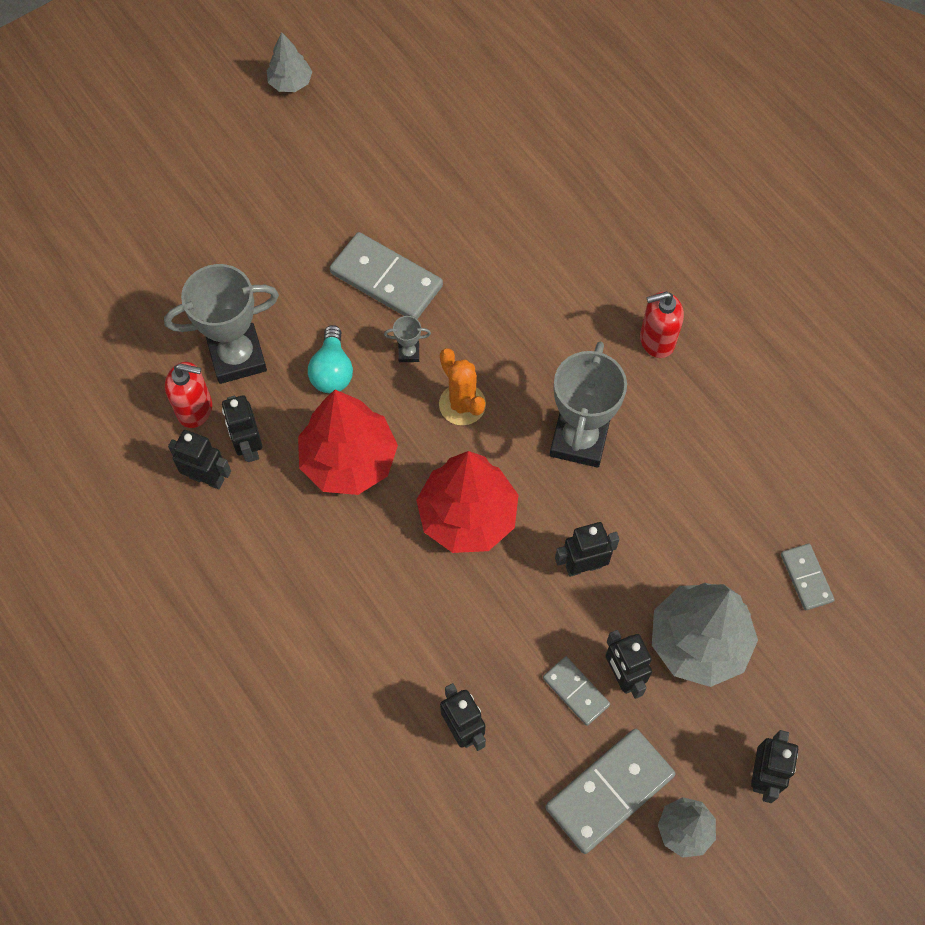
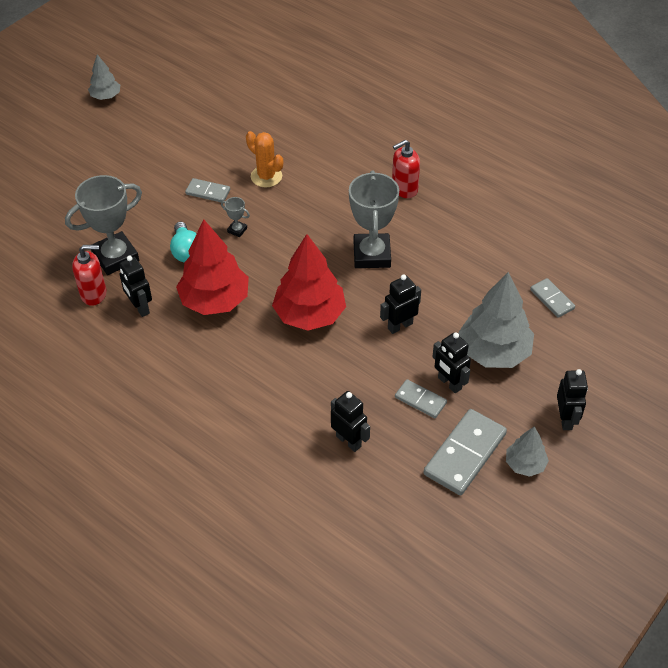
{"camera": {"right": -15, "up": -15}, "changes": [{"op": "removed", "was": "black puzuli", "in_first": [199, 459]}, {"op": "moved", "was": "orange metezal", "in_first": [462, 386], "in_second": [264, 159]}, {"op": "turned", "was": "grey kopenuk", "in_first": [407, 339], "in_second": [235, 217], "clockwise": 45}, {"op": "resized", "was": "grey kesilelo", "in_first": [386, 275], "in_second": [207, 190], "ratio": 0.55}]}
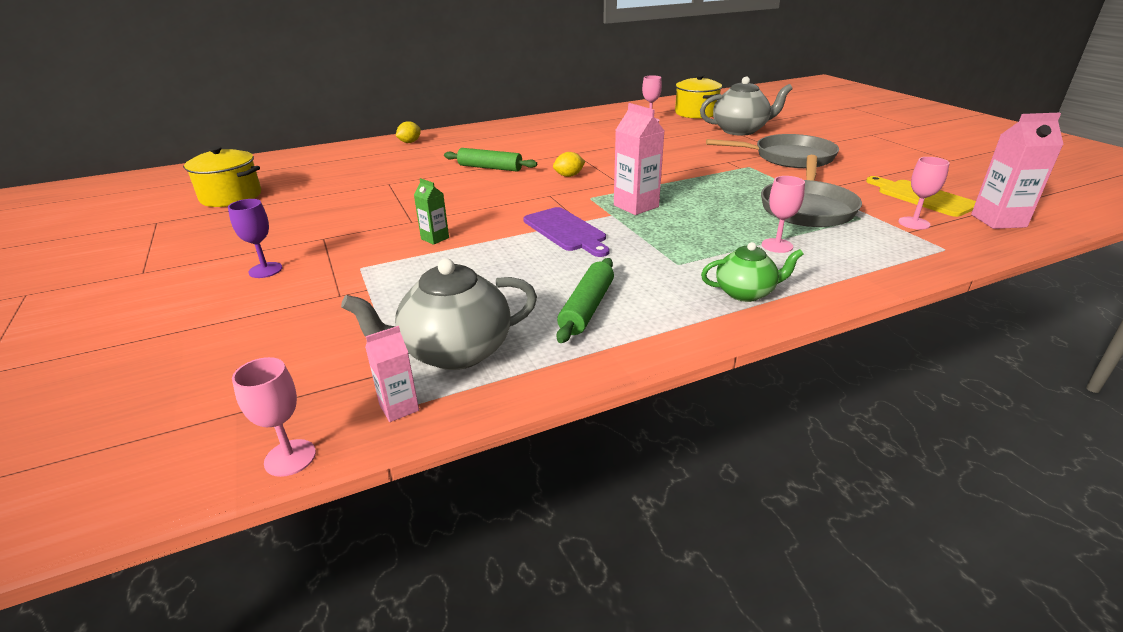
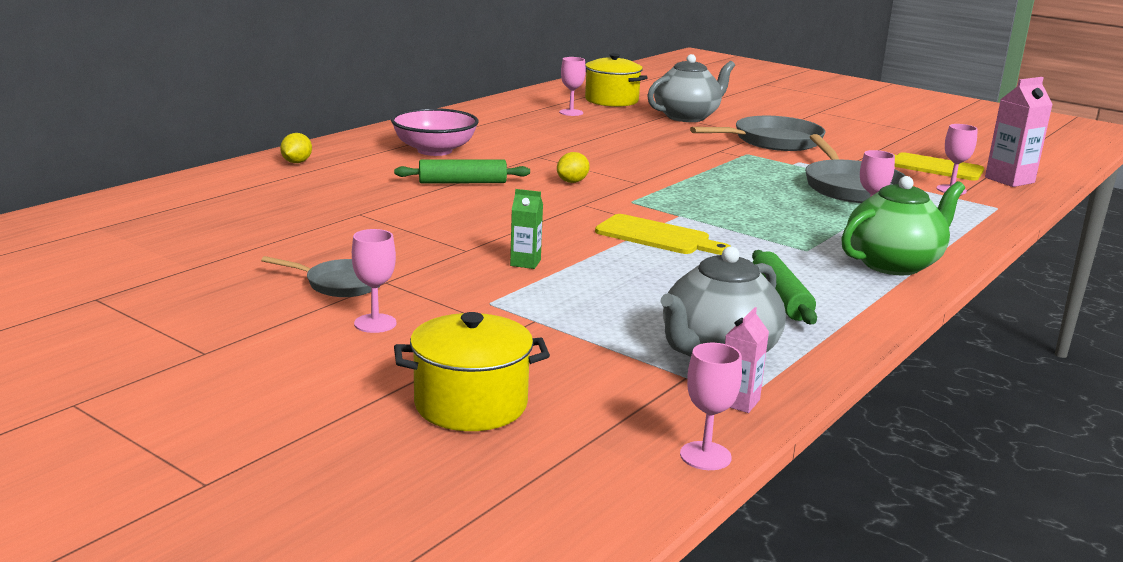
{"camera": {"right": -30, "up": -10}, "changes": [{"op": "removed", "was": "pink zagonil", "in_first": [639, 159]}, {"op": "added", "now": "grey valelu", "in_second": [320, 276]}, {"op": "added", "now": "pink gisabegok", "in_second": [435, 132]}, {"op": "moved", "was": "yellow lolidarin", "in_first": [222, 176], "in_second": [472, 371]}, {"op": "recoloured", "was": "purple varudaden", "now": "pink varudaden", "in_first": [255, 238], "in_second": [374, 281]}, {"op": "recoloured", "was": "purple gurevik", "now": "yellow gurevik", "in_first": [566, 232], "in_second": [662, 234]}, {"op": "resized", "was": "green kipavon", "in_first": [752, 272], "in_second": [903, 225], "ratio": 1.63}]}
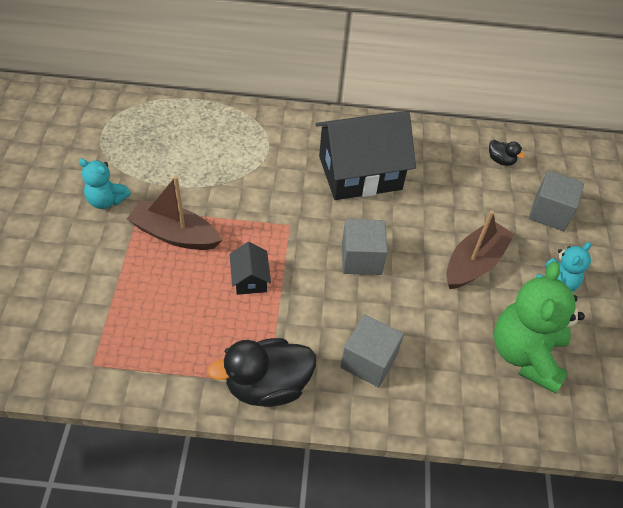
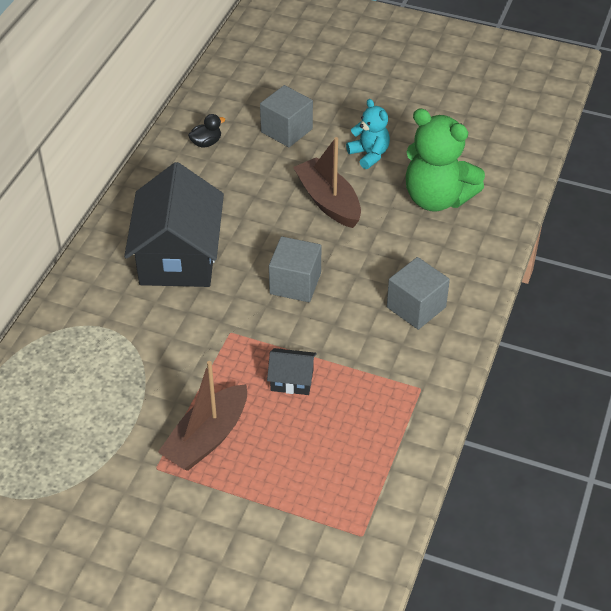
{"camera": {"right": -70, "up": -5}, "changes": [{"op": "removed", "was": "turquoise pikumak", "in_first": [105, 184]}, {"op": "removed", "was": "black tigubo", "in_first": [261, 372]}]}
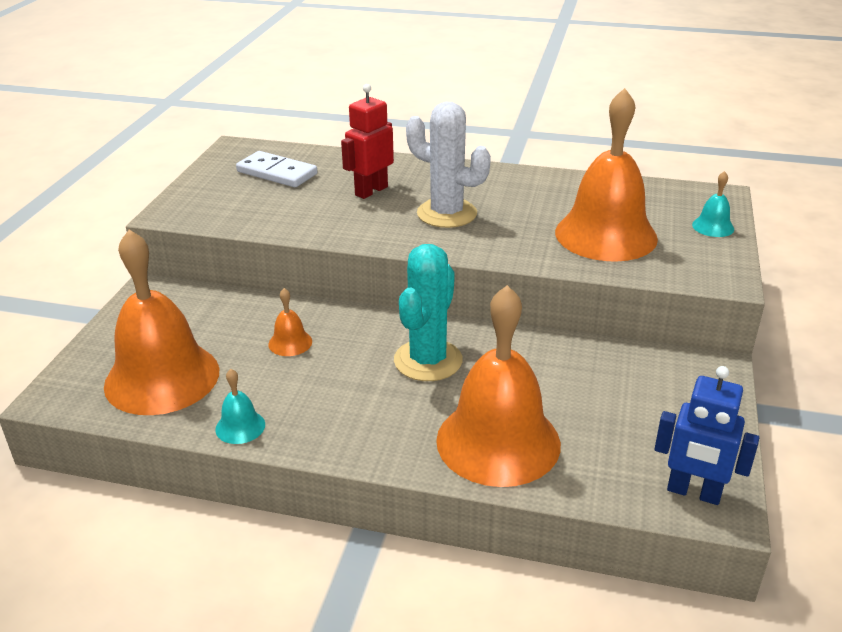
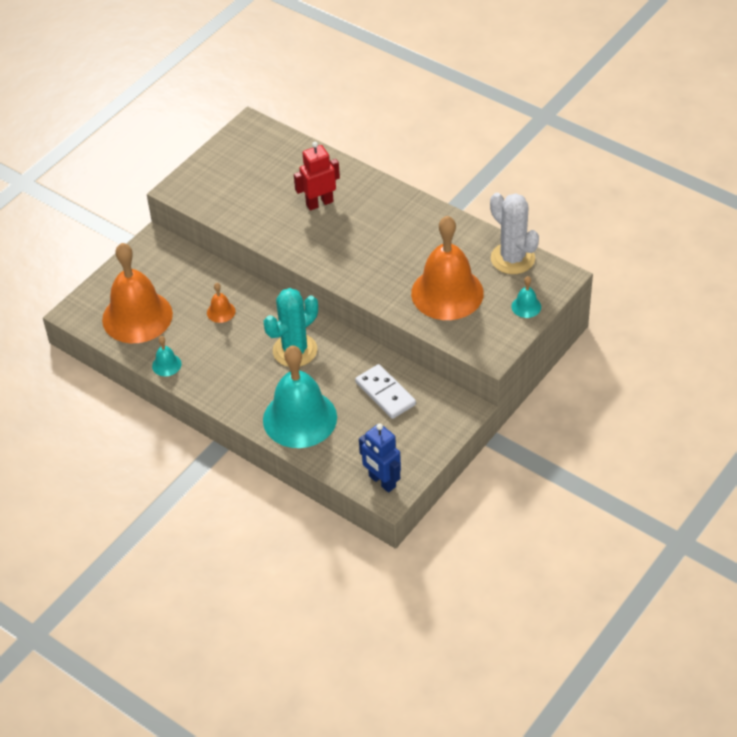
{"camera": {"right": 25, "up": 15}, "changes": [{"op": "moved", "was": "white kesilelo", "in_first": [276, 169], "in_second": [385, 391]}, {"op": "moved", "was": "white metezal", "in_first": [448, 165], "in_second": [514, 233]}, {"op": "recoloured", "was": "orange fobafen", "now": "turquoise fobafen", "in_first": [498, 386], "in_second": [300, 396]}]}
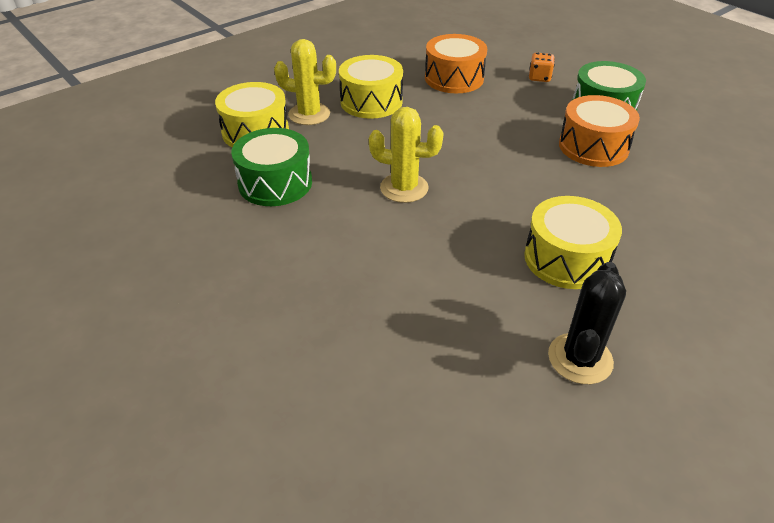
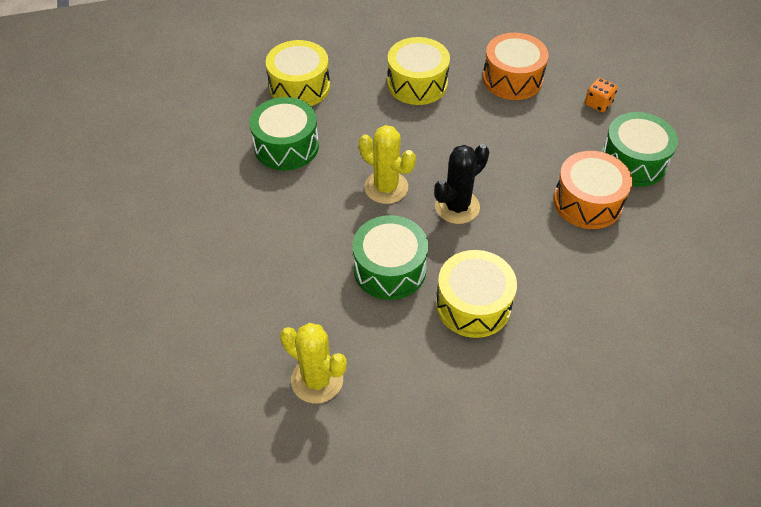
{"camera": {"right": 25, "up": 10}, "changes": [{"op": "added", "now": "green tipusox", "in_second": [390, 257]}, {"op": "moved", "was": "yellow metezal", "in_first": [305, 82], "in_second": [313, 363]}, {"op": "moved", "was": "black metezal", "in_first": [587, 323], "in_second": [461, 184]}]}
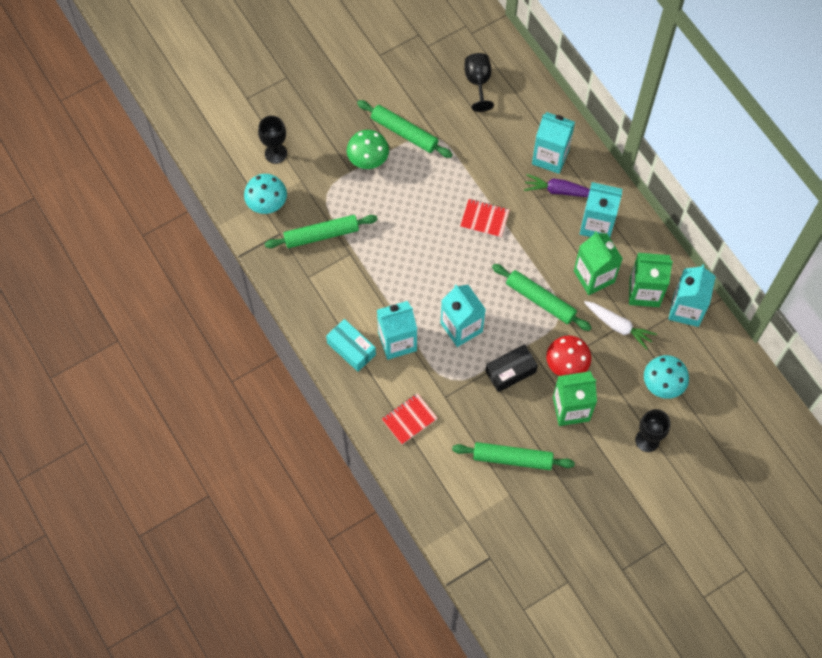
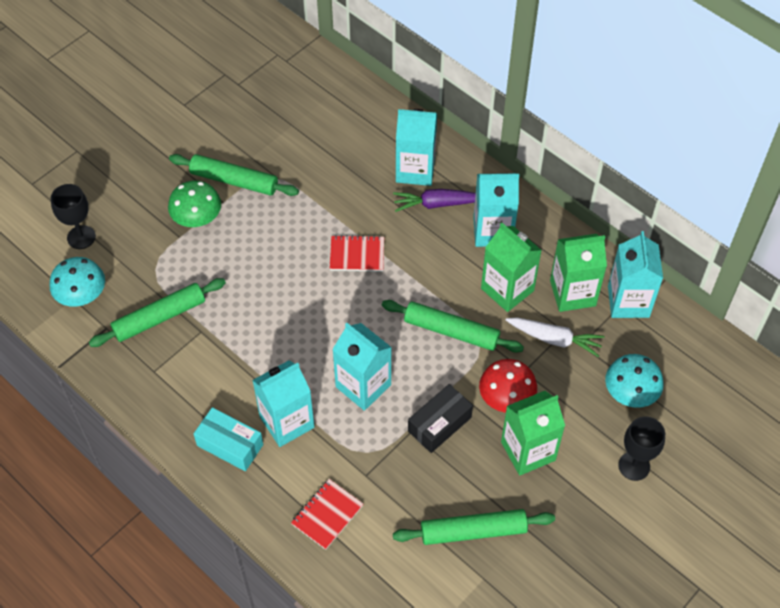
{"camera": {"right": -15, "up": -10}, "changes": [{"op": "removed", "was": "black varudaden", "in_first": [479, 82]}]}
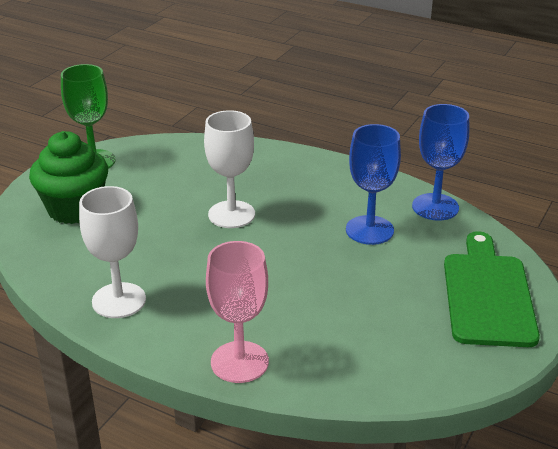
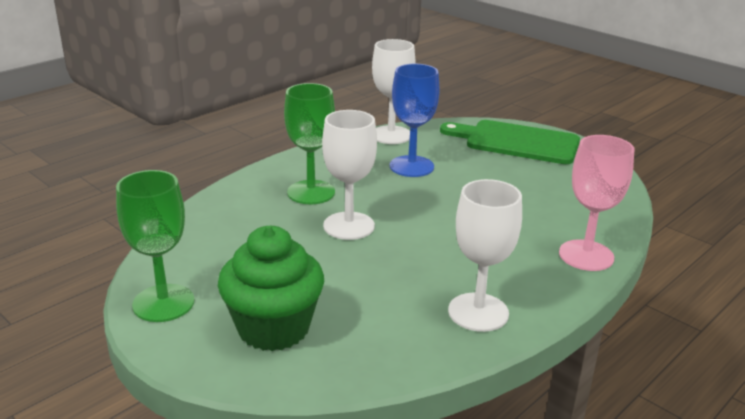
{"camera": {"right": -75, "up": -5}, "changes": [{"op": "added", "now": "green varudaden", "in_second": [309, 143]}, {"op": "recoloured", "was": "blue varudaden", "now": "white varudaden", "in_first": [440, 162], "in_second": [394, 91]}]}
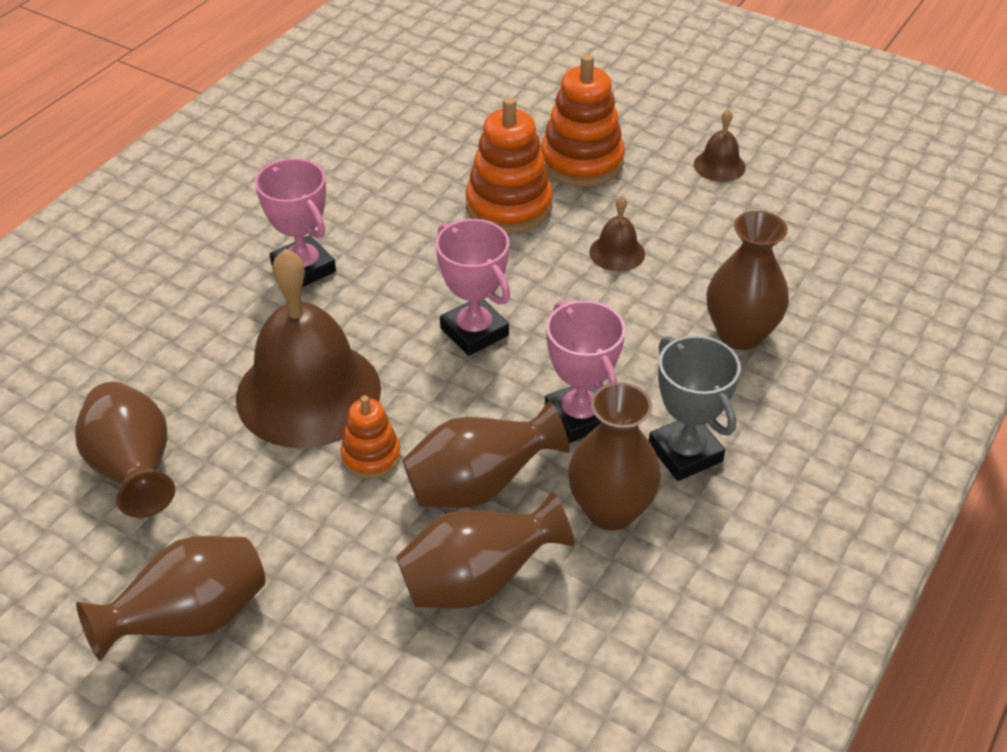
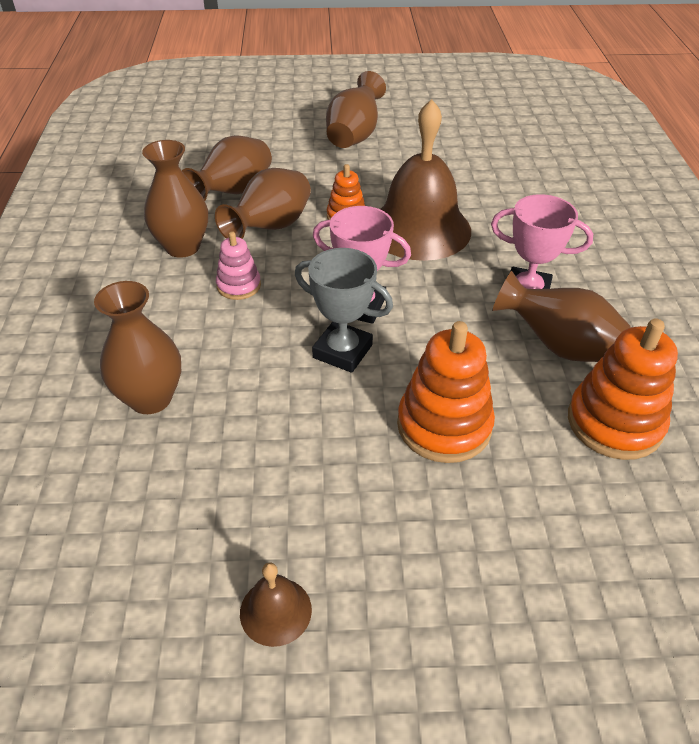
{"camera": {"right": 145, "up": 0}, "changes": [{"op": "removed", "was": "brown fobafen", "in_first": [617, 233]}, {"op": "moved", "was": "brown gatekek", "in_first": [125, 450], "in_second": [561, 316]}, {"op": "moved", "was": "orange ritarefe", "in_first": [583, 120], "in_second": [623, 389]}, {"op": "moved", "was": "grey kopenuk", "in_first": [695, 408], "in_second": [344, 310]}, {"op": "replaced", "was": "pink kopenuk", "now": "pink ritarefe", "in_first": [585, 372], "in_second": [238, 265]}]}
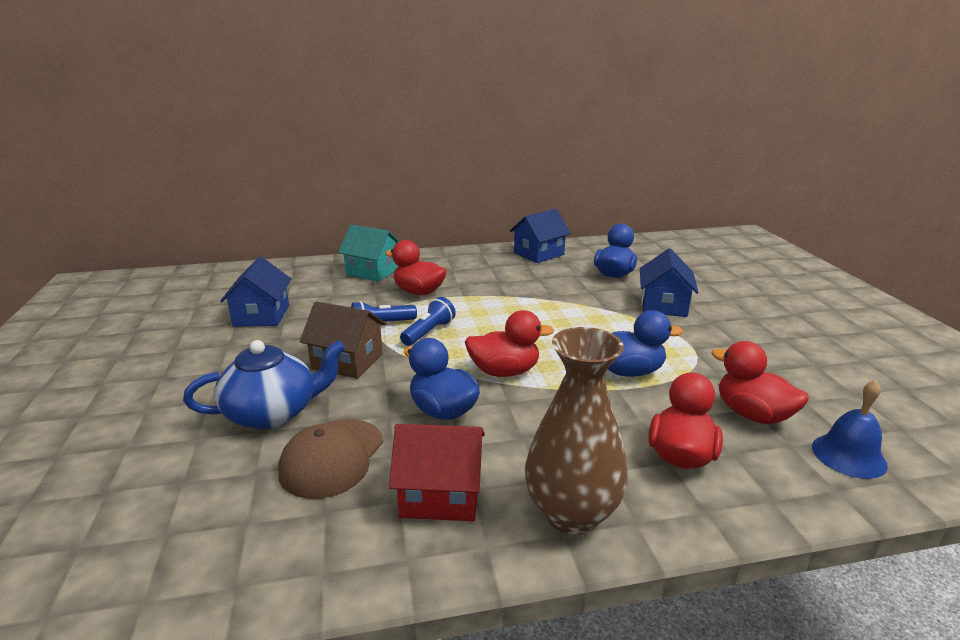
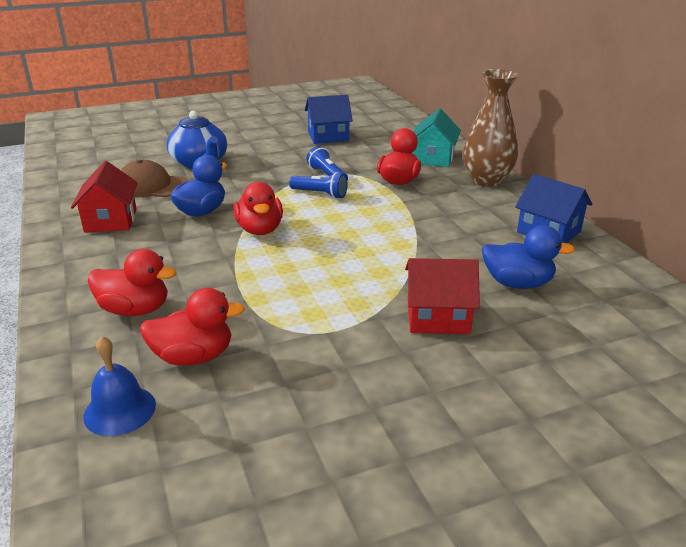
{"camera": {"right": 80, "up": 5}, "changes": [{"op": "removed", "was": "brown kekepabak", "in_first": [343, 340]}, {"op": "removed", "was": "blue tigubo", "in_first": [645, 343]}, {"op": "moved", "was": "brown gatekek", "in_first": [576, 431], "in_second": [490, 128]}, {"op": "recoloured", "was": "blue kekepabak", "now": "red kekepabak", "in_first": [669, 282], "in_second": [442, 296]}, {"op": "turned", "was": "red tigubo", "in_first": [760, 382], "in_second": [192, 327], "clockwise": 45}]}
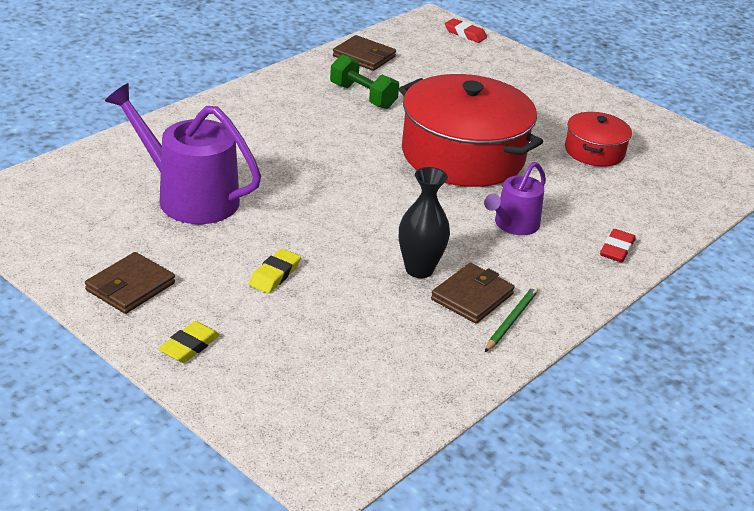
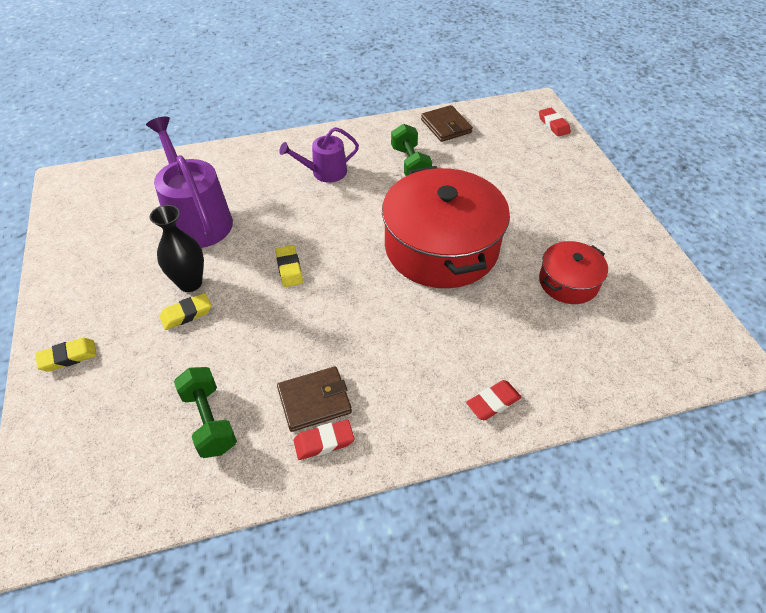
{"camera": {"right": 35, "up": 15}, "changes": [{"op": "removed", "was": "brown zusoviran", "in_first": [130, 283]}, {"op": "added", "now": "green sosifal", "in_second": [205, 412]}, {"op": "added", "now": "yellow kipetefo", "in_second": [289, 266]}, {"op": "moved", "was": "black gatekek", "in_first": [424, 222], "in_second": [177, 248]}, {"op": "moved", "was": "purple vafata", "in_first": [515, 198], "in_second": [319, 155]}, {"op": "replaced", "was": "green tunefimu", "now": "red kipetefo", "in_first": [511, 319], "in_second": [324, 440]}]}
